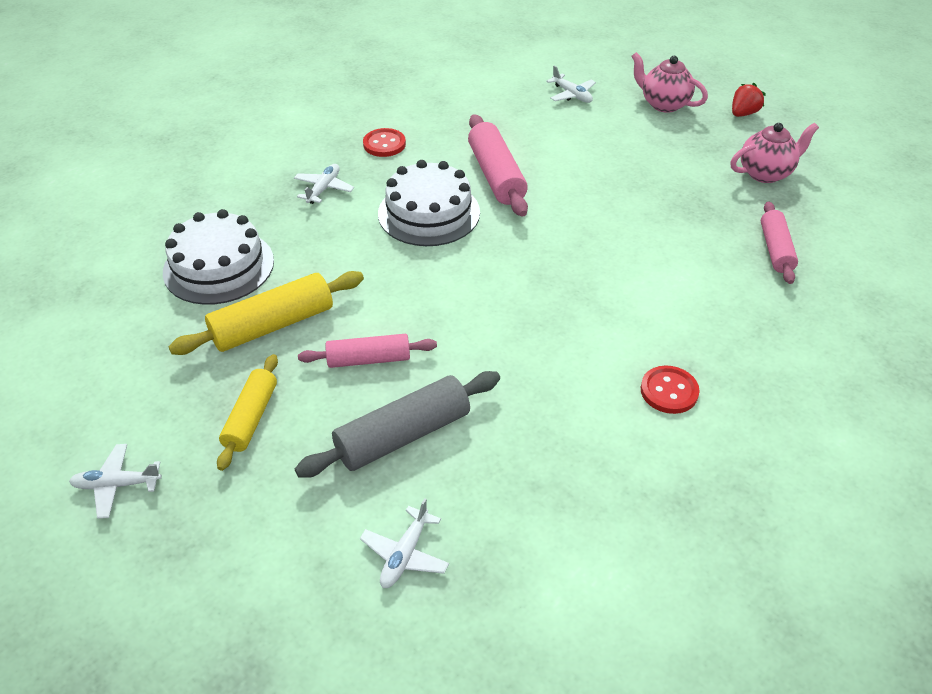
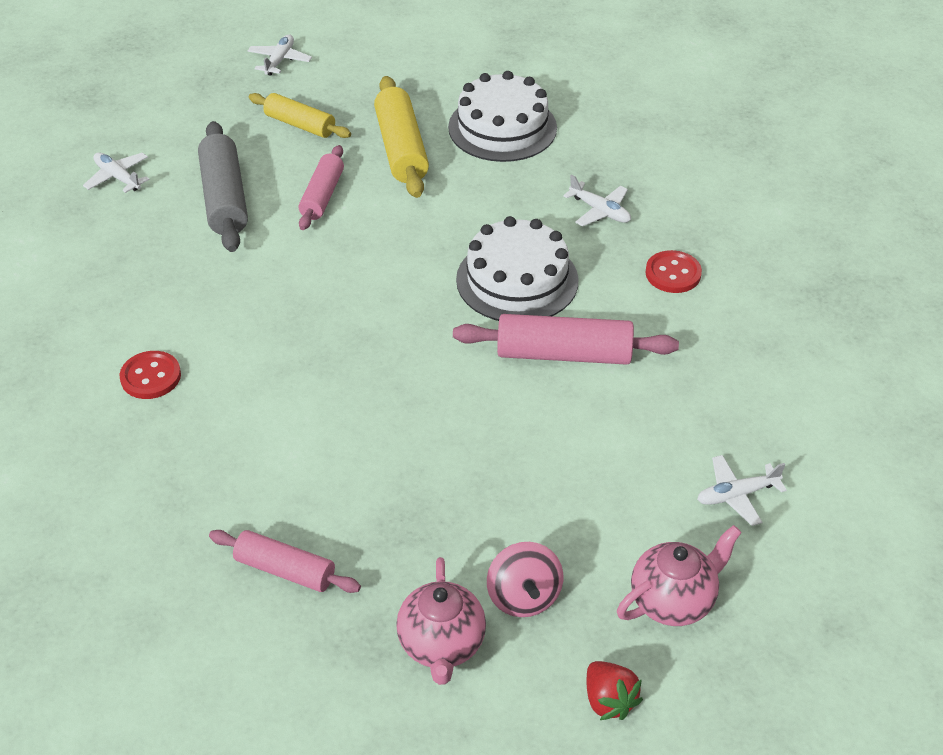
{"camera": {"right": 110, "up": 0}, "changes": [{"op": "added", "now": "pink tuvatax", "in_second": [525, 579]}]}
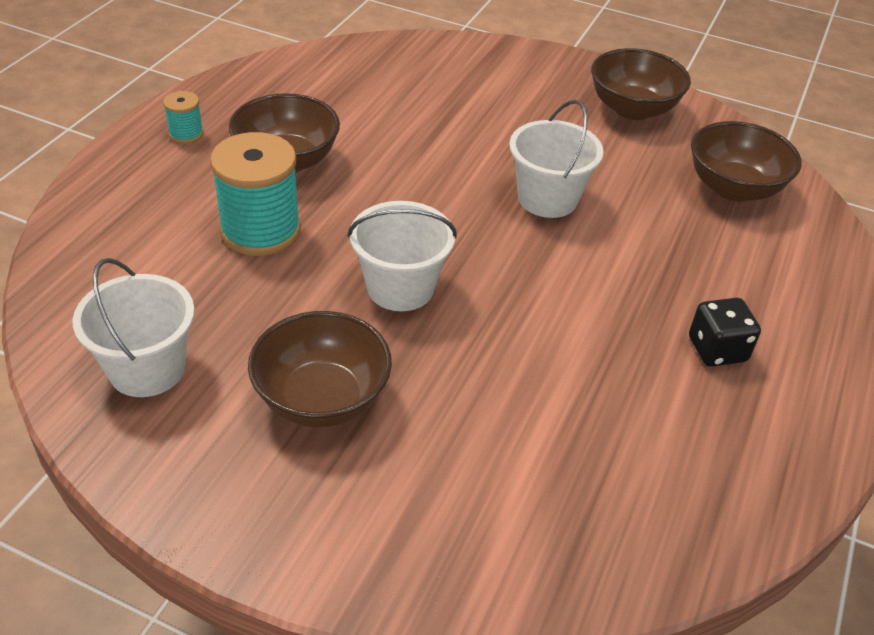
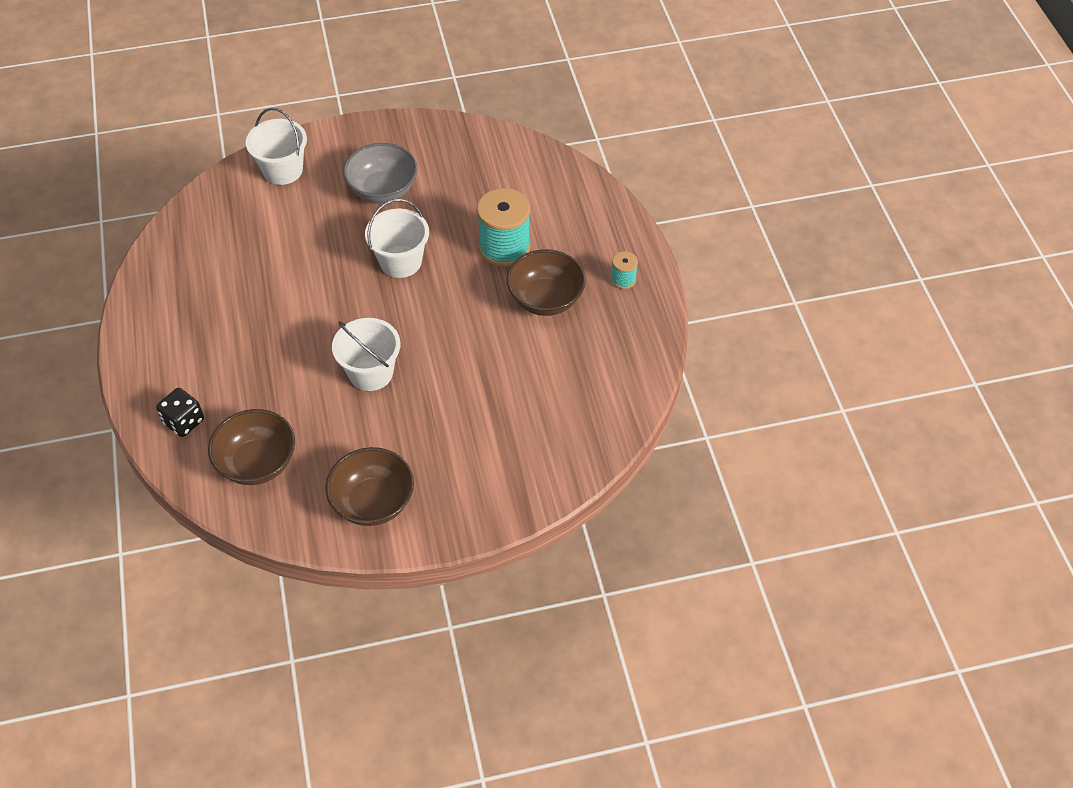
{"camera": {"right": 145, "up": 10}, "changes": [{"op": "moved", "was": "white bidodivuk", "in_first": [133, 327], "in_second": [276, 146]}, {"op": "moved", "was": "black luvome", "in_first": [725, 332], "in_second": [180, 412]}, {"op": "recoloured", "was": "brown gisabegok", "now": "grey gisabegok", "in_first": [320, 369], "in_second": [380, 173]}]}
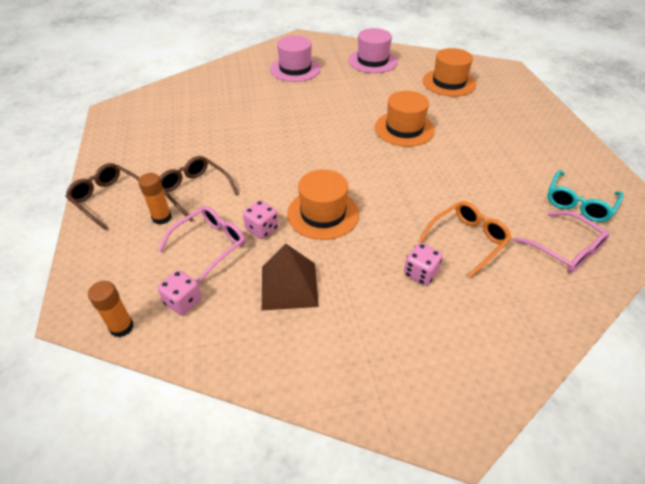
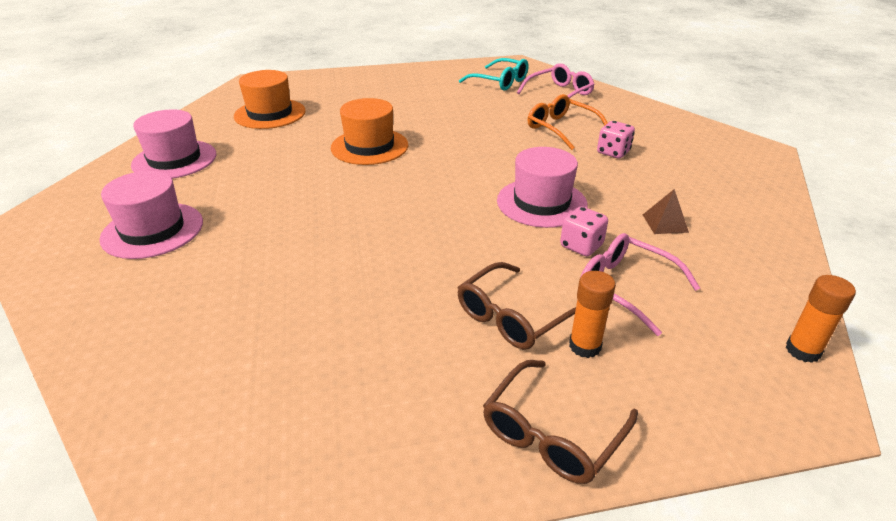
{"camera": {"right": -90, "up": -10}, "changes": [{"op": "removed", "was": "pink luvome", "in_first": [180, 292]}, {"op": "recoloured", "was": "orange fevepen", "now": "pink fevepen", "in_first": [323, 204], "in_second": [542, 187]}, {"op": "resized", "was": "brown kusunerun", "in_first": [290, 277], "in_second": [666, 211], "ratio": 0.56}]}
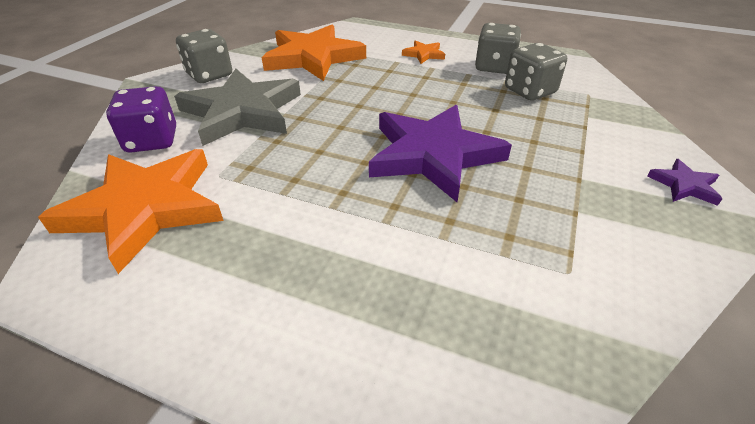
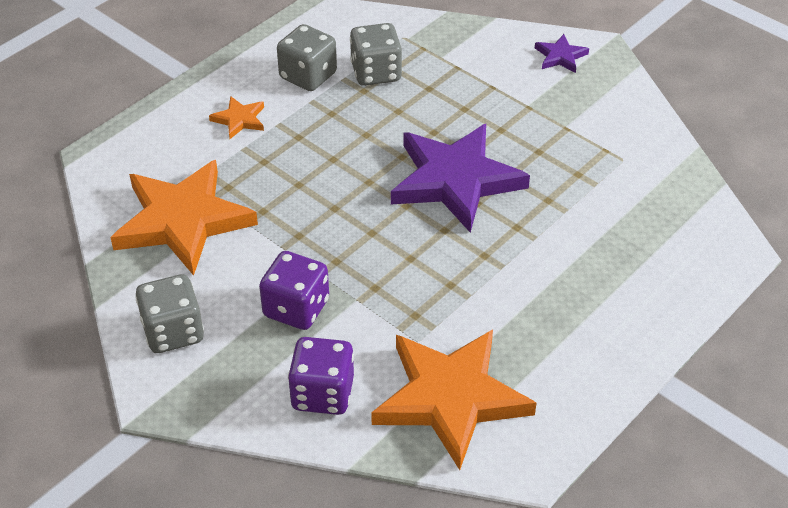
{"camera": {"right": -70, "up": 5}, "changes": [{"op": "replaced", "was": "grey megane", "now": "purple luvome", "in_first": [237, 107], "in_second": [294, 290]}]}
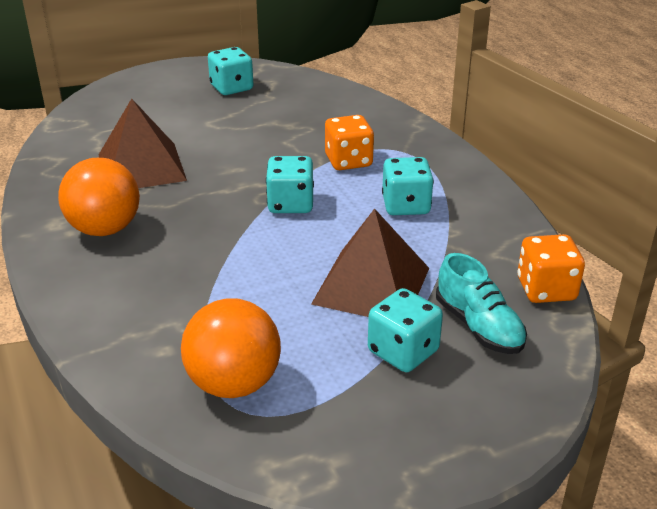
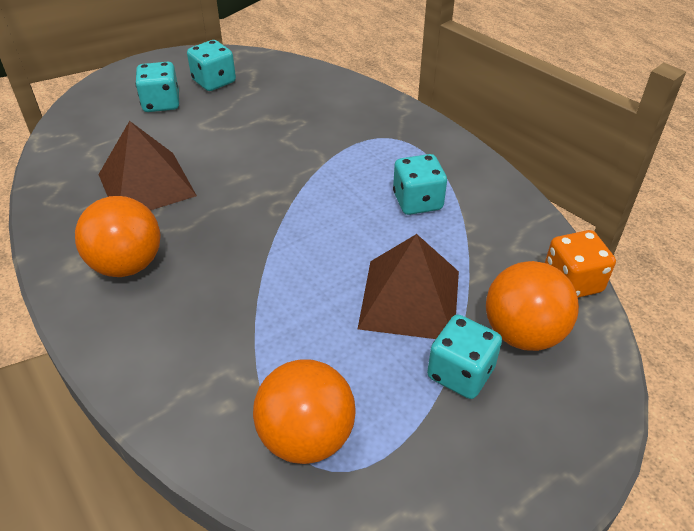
{"camera": {"right": -10, "up": 10}, "changes": [{"op": "removed", "was": "orange luvome", "in_first": [349, 142]}, {"op": "moved", "was": "turquoise luvome", "in_first": [290, 184], "in_second": [157, 87]}, {"op": "replaced", "was": "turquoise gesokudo", "now": "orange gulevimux", "in_first": [481, 303], "in_second": [532, 306]}]}
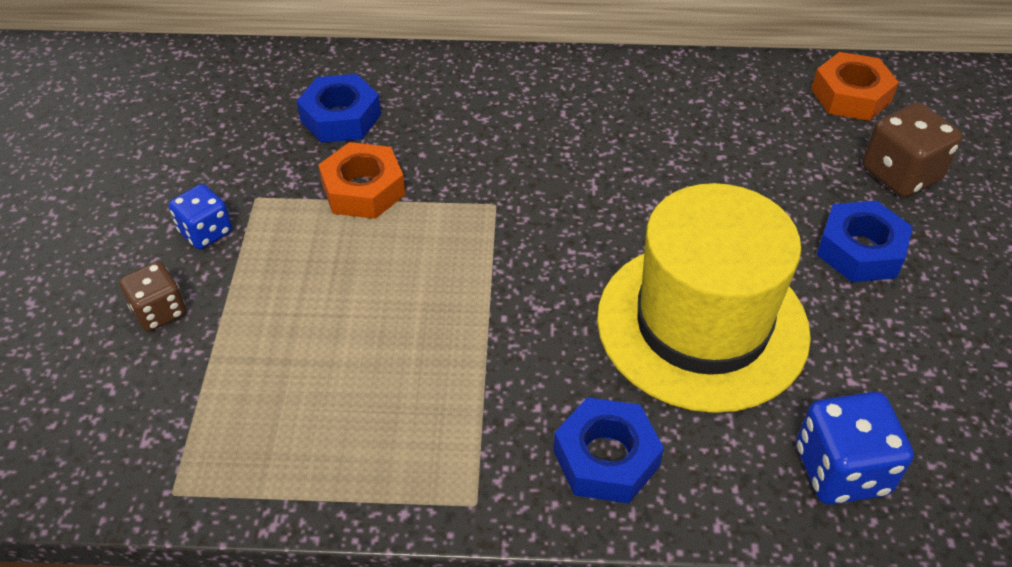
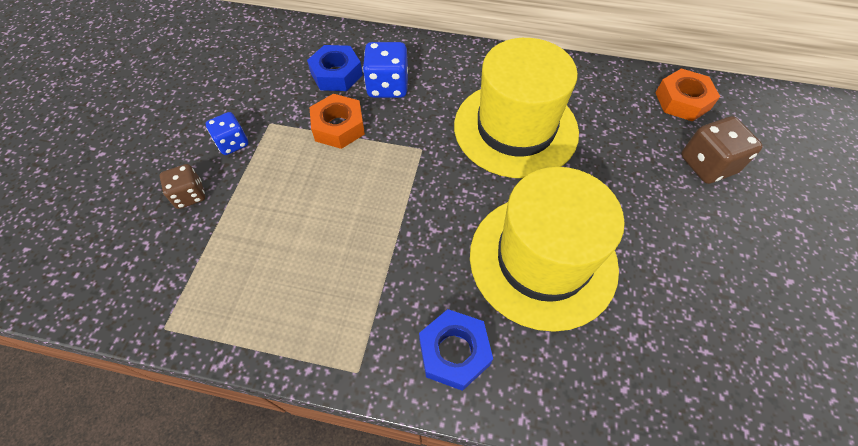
{"camera": {"right": 10, "up": 10}, "changes": [{"op": "removed", "was": "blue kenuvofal", "in_first": [865, 241]}, {"op": "added", "now": "yellow fevepen", "in_second": [516, 108]}, {"op": "moved", "was": "blue luvome", "in_first": [855, 448], "in_second": [385, 70]}]}
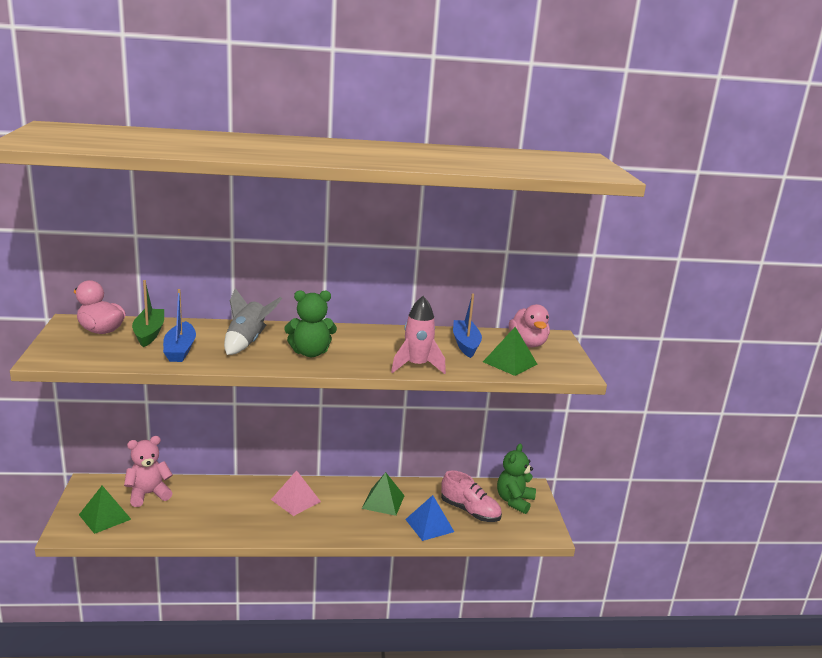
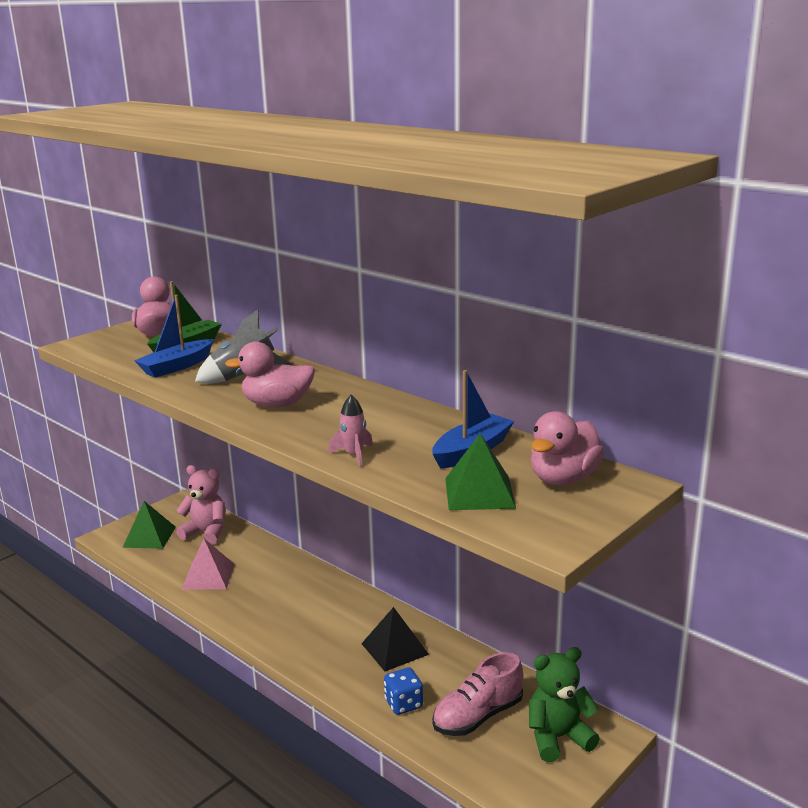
{"camera": {"right": 50, "up": 0}, "changes": [{"op": "moved", "was": "pink kusunerun", "in_first": [296, 493], "in_second": [208, 564]}, {"op": "replaced", "was": "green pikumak", "now": "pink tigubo", "in_first": [310, 323], "in_second": [270, 374]}, {"op": "replaced", "was": "blue kusunerun", "now": "blue luvome", "in_first": [429, 518], "in_second": [403, 691]}, {"op": "recoloured", "was": "green kusunerun", "now": "black kusunerun", "in_first": [383, 494], "in_second": [395, 639]}, {"op": "turned", "was": "pink gesokudo", "in_first": [471, 496], "in_second": [477, 694], "clockwise": 60}, {"op": "resized", "was": "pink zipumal", "in_first": [418, 335], "in_second": [350, 431], "ratio": 0.59}]}
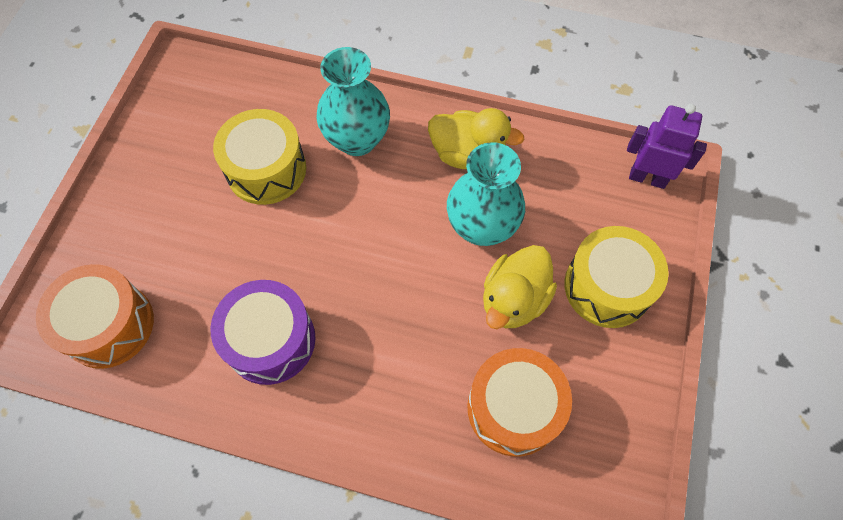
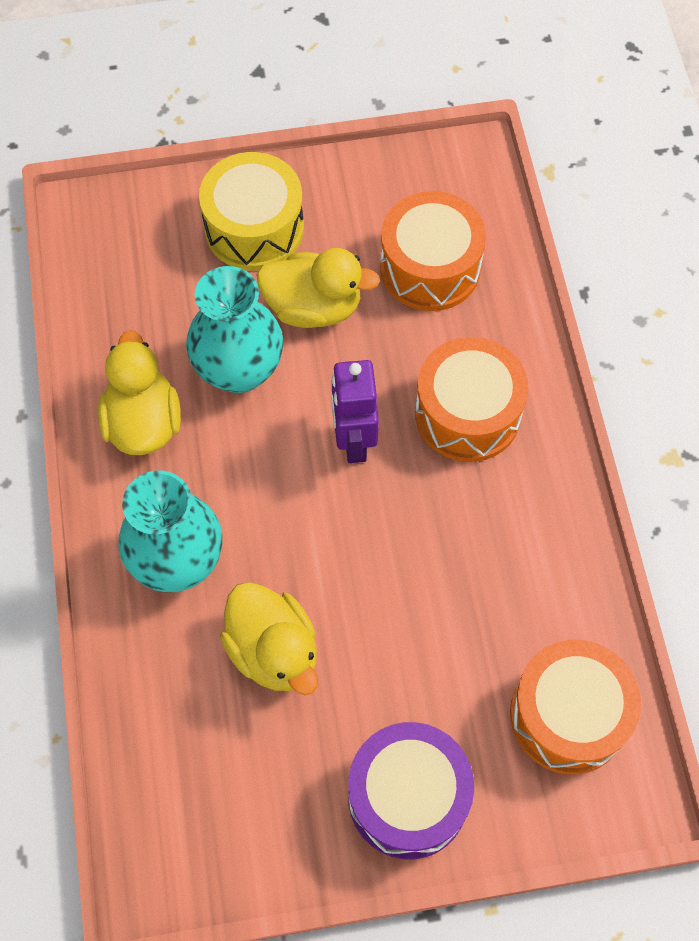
{"camera": {"right": -115, "up": 0}, "changes": [{"op": "added", "now": "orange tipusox", "in_second": [472, 399]}, {"op": "moved", "was": "purple tipusox", "in_first": [263, 332], "in_second": [411, 790]}, {"op": "moved", "was": "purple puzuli", "in_first": [667, 146], "in_second": [355, 411]}, {"op": "replaced", "was": "yellow tipusox", "now": "yellow tigubo", "in_first": [259, 157], "in_second": [269, 638]}]}
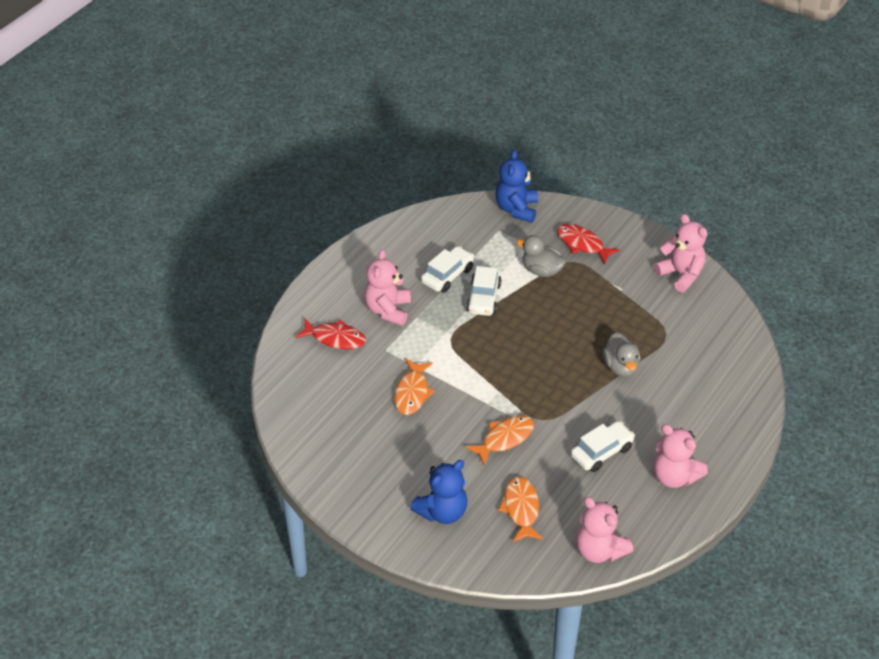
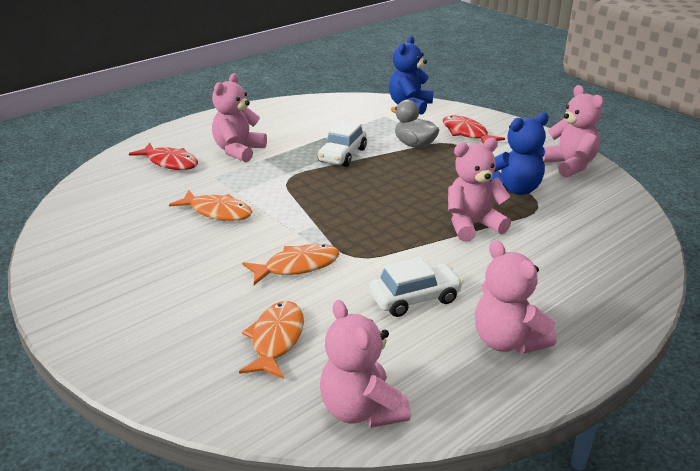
{"camera": {"right": 15, "up": -15}, "changes": [{"op": "removed", "was": "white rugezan", "in_first": [447, 269]}, {"op": "moved", "was": "blue pikumak", "in_first": [439, 492], "in_second": [519, 153]}, {"op": "replaced", "was": "grey tigubo", "now": "pink pikumak", "in_first": [621, 354], "in_second": [479, 190]}, {"op": "turned", "was": "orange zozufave", "in_first": [414, 387], "in_second": [210, 205], "clockwise": -90}]}
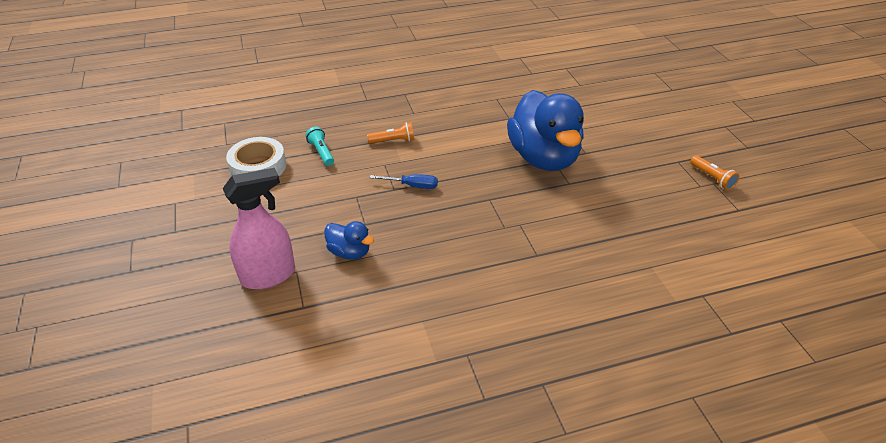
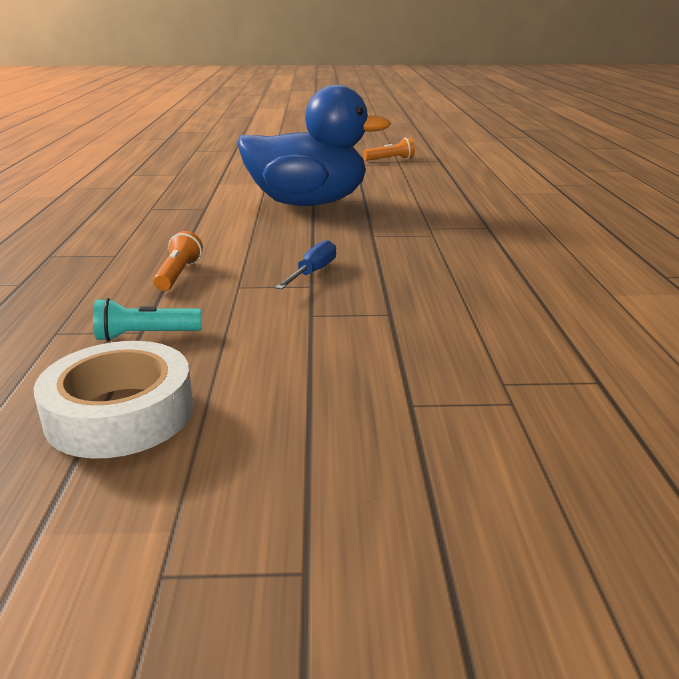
{"camera": {"right": -75, "up": -15}, "changes": [{"op": "removed", "was": "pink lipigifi", "in_first": [259, 228]}, {"op": "removed", "was": "blue tigubo", "in_first": [349, 240]}]}
